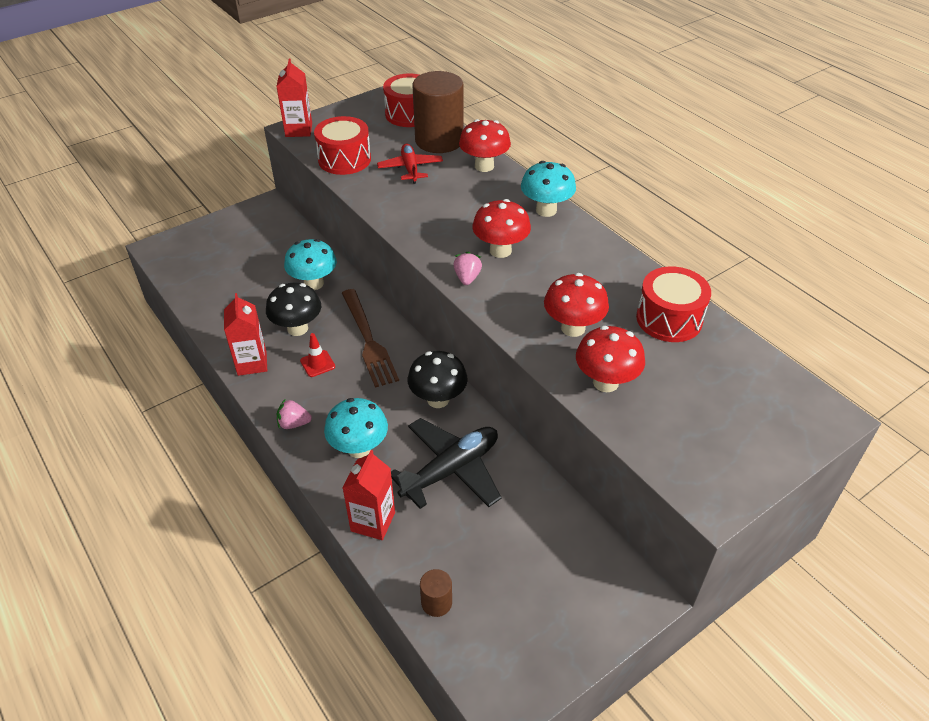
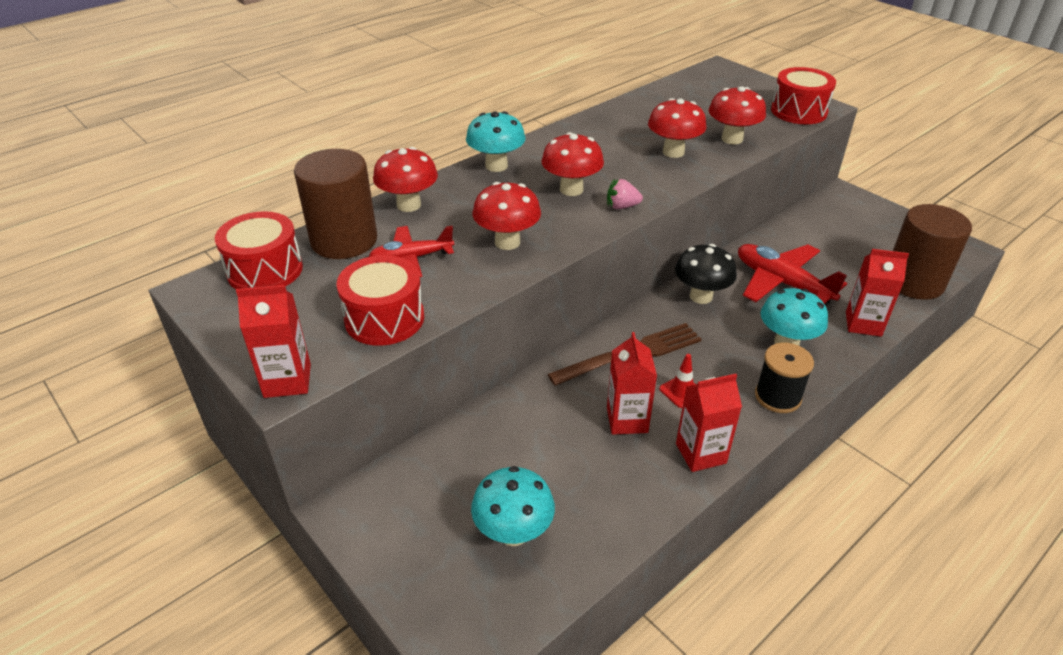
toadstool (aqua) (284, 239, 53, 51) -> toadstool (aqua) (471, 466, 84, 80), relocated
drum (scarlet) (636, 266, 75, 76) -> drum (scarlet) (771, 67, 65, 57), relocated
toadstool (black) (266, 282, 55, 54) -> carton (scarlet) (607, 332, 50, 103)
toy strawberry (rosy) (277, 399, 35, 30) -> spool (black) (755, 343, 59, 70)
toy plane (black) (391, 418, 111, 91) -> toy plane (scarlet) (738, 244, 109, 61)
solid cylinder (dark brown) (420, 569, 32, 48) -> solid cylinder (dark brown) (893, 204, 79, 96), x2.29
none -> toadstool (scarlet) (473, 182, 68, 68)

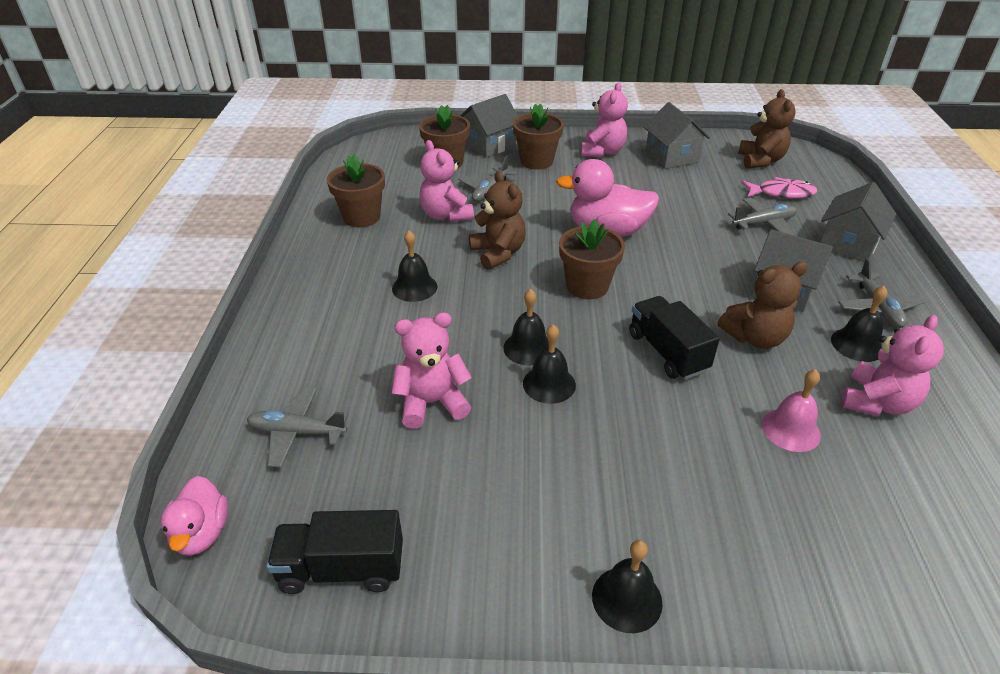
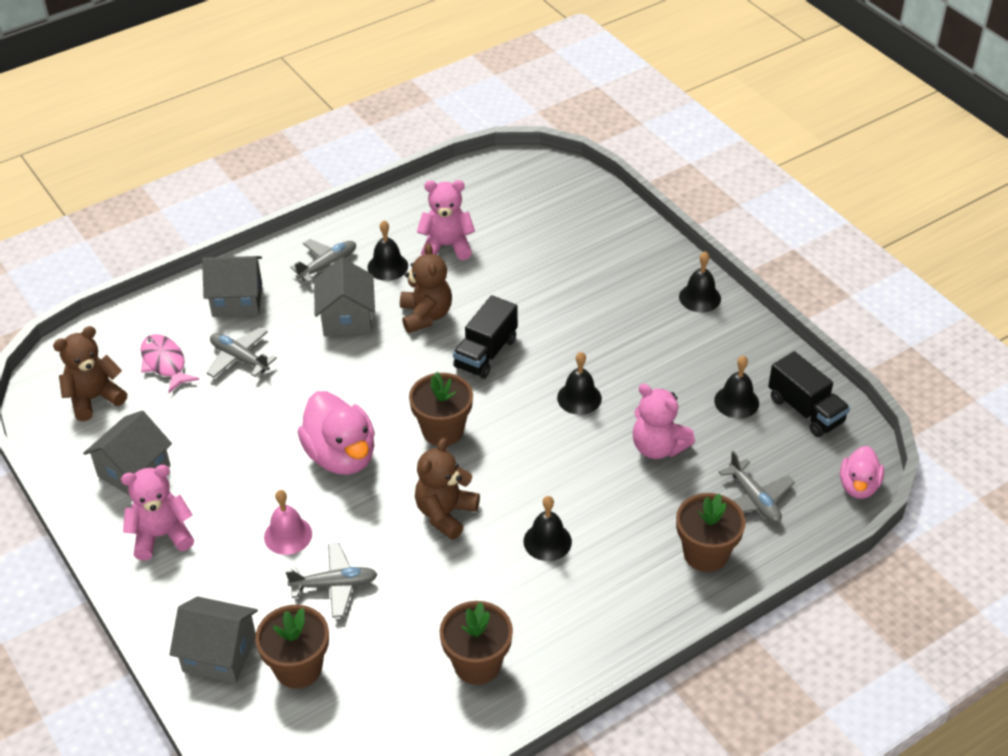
plant pot (dark brown) (513, 104, 51, 65) -> plant pot (dark brown) (676, 493, 69, 79), relocated
stuffed bear (rosy) (419, 140, 55, 82) -> none
stuffed bear (dark brown) (718, 262, 90, 87) -> stuffed bear (dark brown) (400, 243, 52, 90), 45 degrees clockwise
school bell (black) (503, 289, 46, 77) -> school bell (black) (714, 356, 45, 63), relocated
school bell (rosy) (762, 369, 59, 83) -> school bell (rosy) (264, 490, 48, 65), relocated
rubber duck (rosy) (161, 476, 67, 80) -> rubber duck (rosy) (840, 446, 44, 53), 150 degrees clockwise

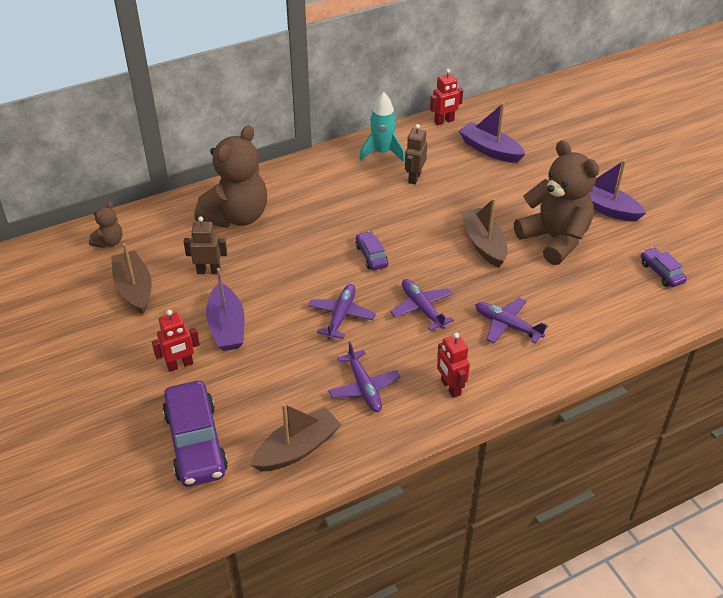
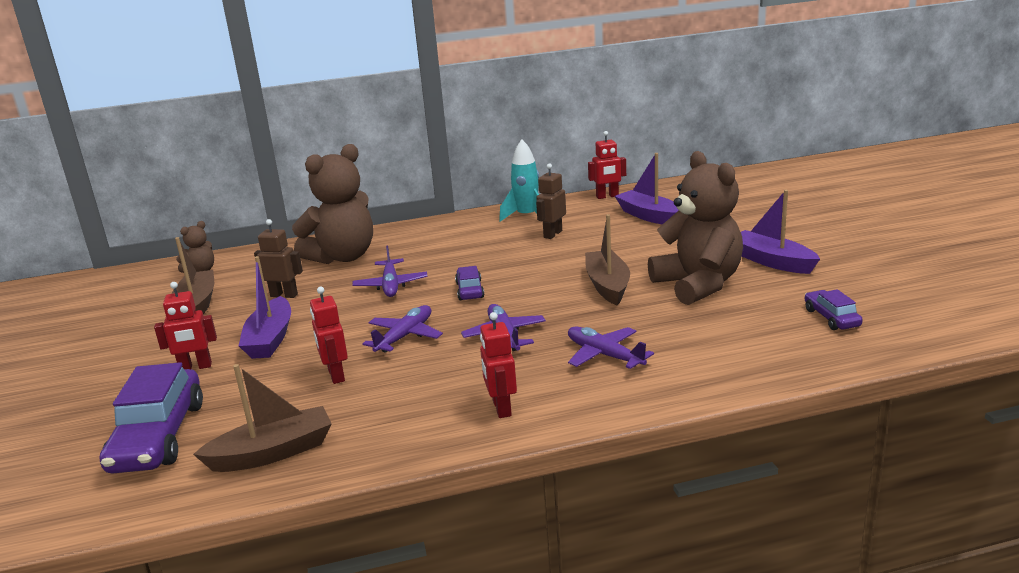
toy plane (royal purple) (329, 341, 71, 71) -> toy plane (royal purple) (352, 246, 76, 51), relocated
none -> robot figure (scarlet) (310, 286, 38, 98)

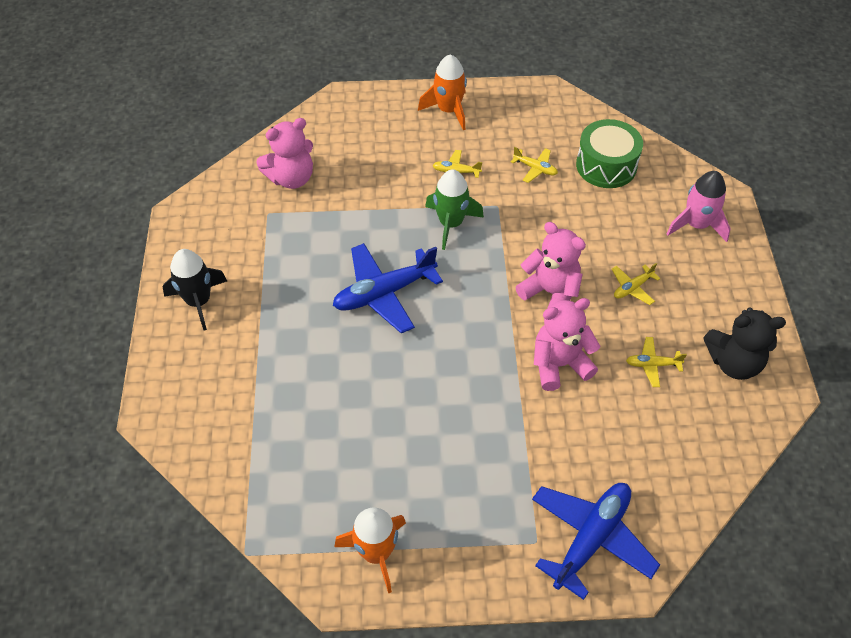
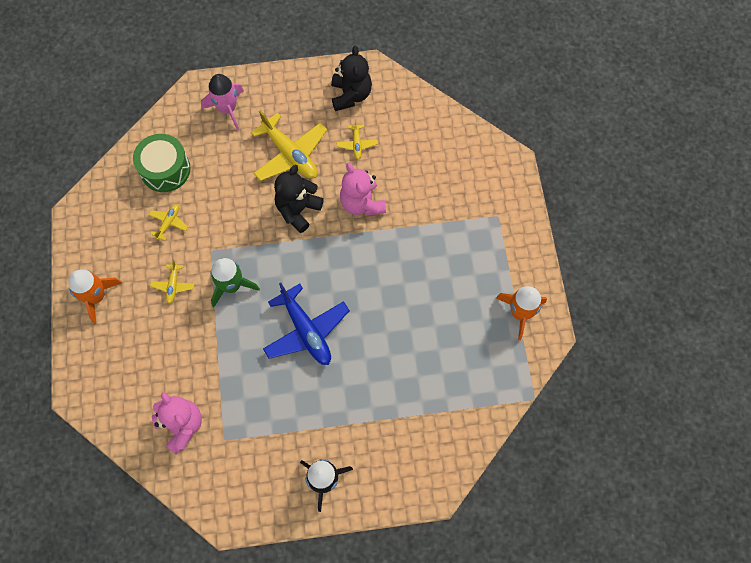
stuffed bear (rosy) (515, 222, 71, 87) -> stuffed bear (black) (274, 165, 50, 68)
toy plane (bright yellow) (612, 263, 49, 42) -> toy plane (bright yellow) (251, 110, 76, 71), x2.09
toy plane (cobalt) (532, 483, 128, 117) -> none

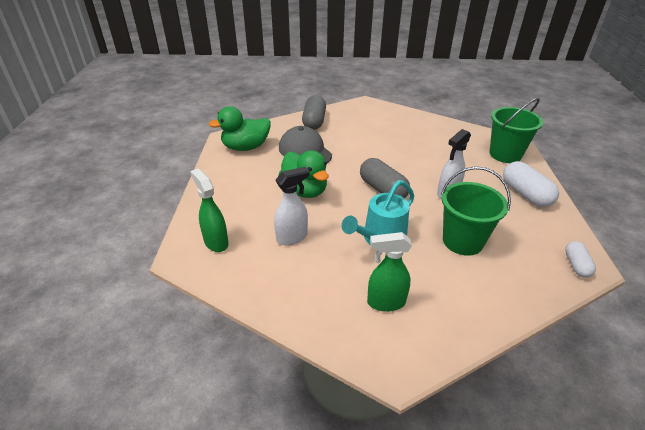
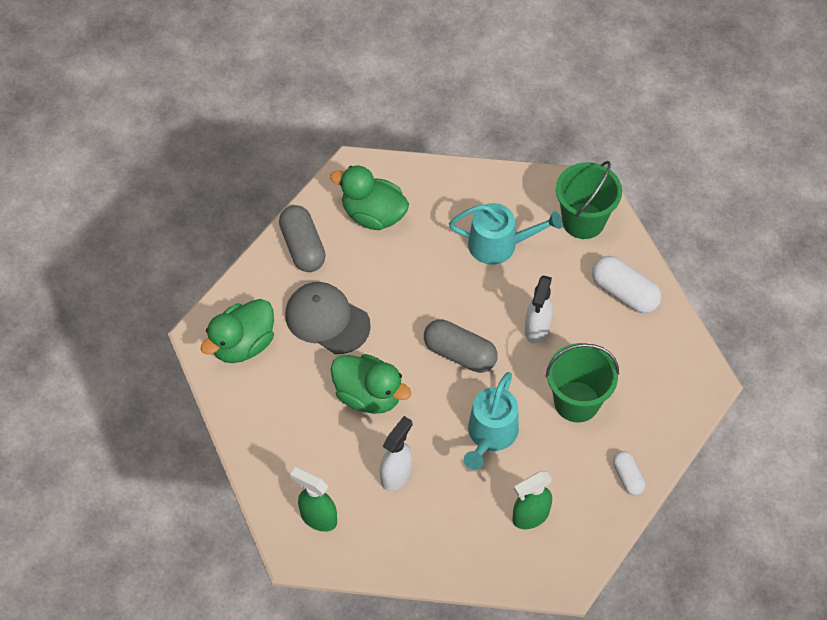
pill shape (white) (565, 241, 31, 37) -> pill shape (white) (613, 451, 32, 45), relocated
none -> rubber duck (leaf-green) (330, 166, 79, 64)
none -> watering pot (aqua) (449, 203, 113, 62)

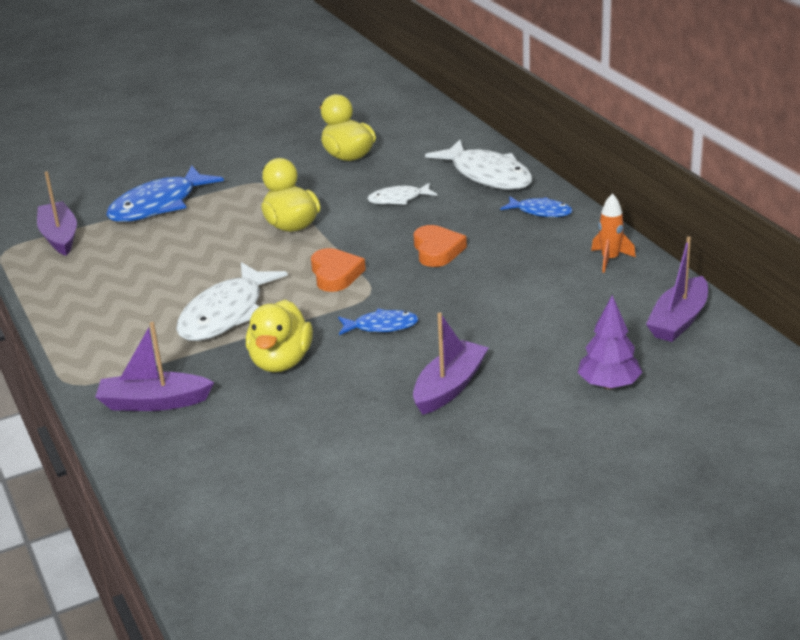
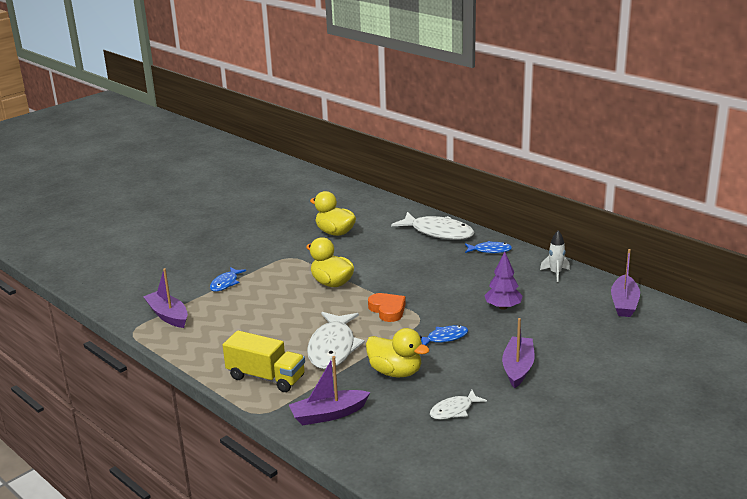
toy fish (cobalt) (106, 166, 118, 56) -> toy fish (cobalt) (210, 267, 36, 25), x0.54
toy fish (white) (367, 183, 70, 22) -> toy fish (white) (430, 390, 57, 30), relocated
toy rocket (orange-coloured) (591, 193, 45, 80) -> toy rocket (white) (540, 230, 30, 52)
heart (orange-coloured) (414, 225, 53, 42) -> none
toy tree (royal purple) (578, 295, 64, 95) -> toy tree (royal purple) (484, 252, 38, 58), relocated
rubber duck (bright yellow) (246, 300, 67, 72) -> rubber duck (bright yellow) (366, 328, 64, 49), 45 degrees counterclockwise
none -> truck (bright yellow) (223, 330, 82, 62)

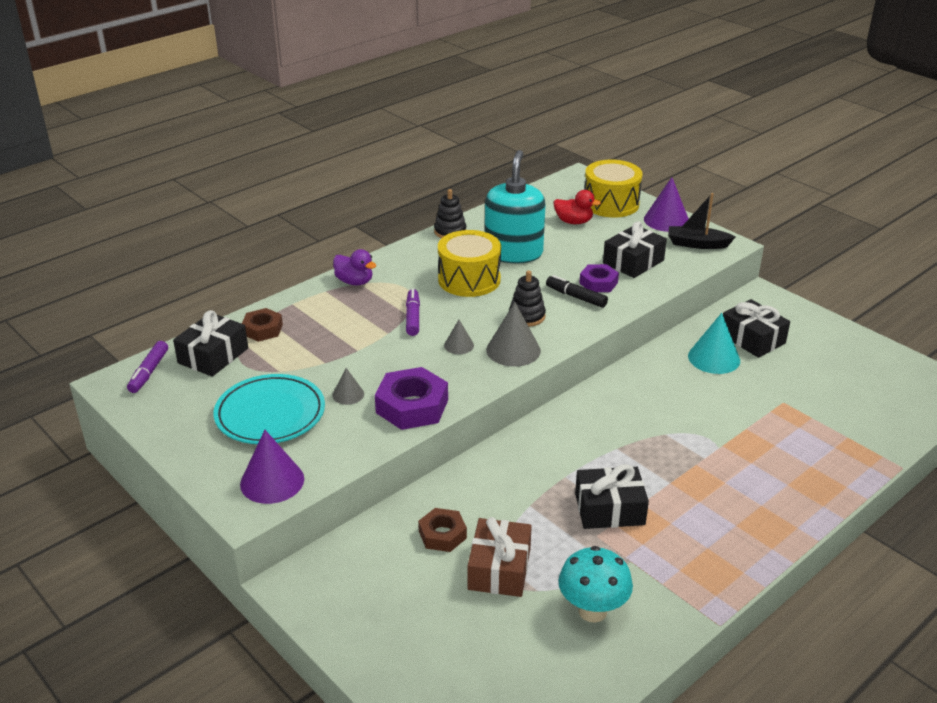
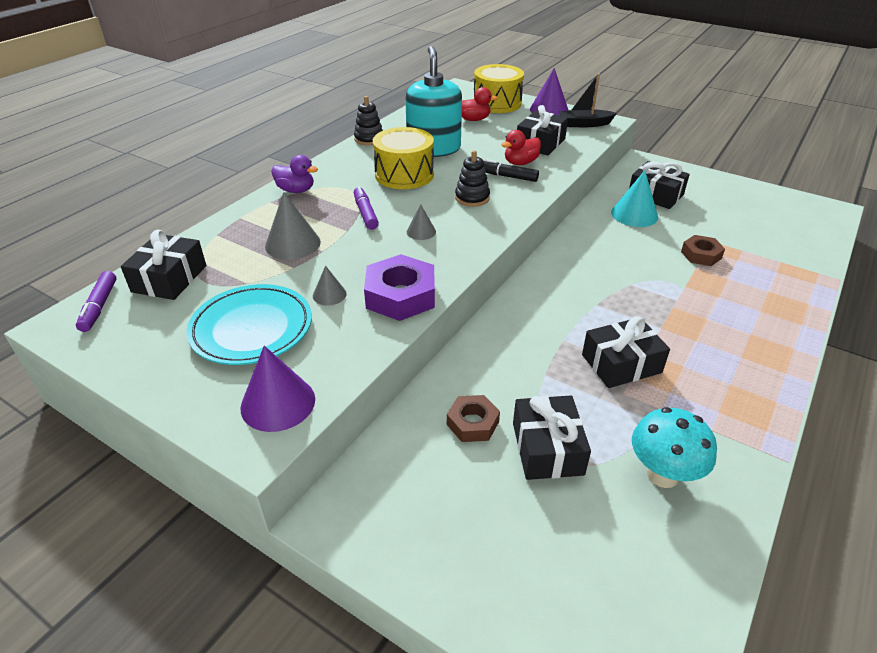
hex nut (royal purple) (579, 264, 40, 28) -> rubber duck (scarlet) (501, 130, 40, 35)
cone shape (ash-grey) (486, 302, 55, 65) -> cone shape (ash-grey) (265, 192, 56, 68), relocated
hex nut (dark brown) (242, 308, 41, 34) -> hex nut (dark brown) (681, 235, 44, 31), relocated
gift (dark brown) (468, 517, 64, 80) -> gift (black) (513, 396, 78, 84)

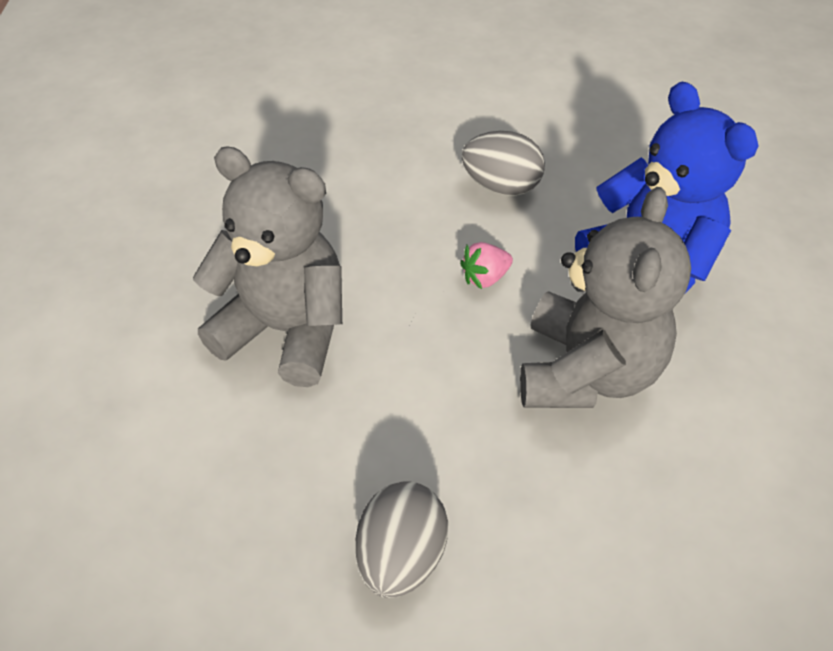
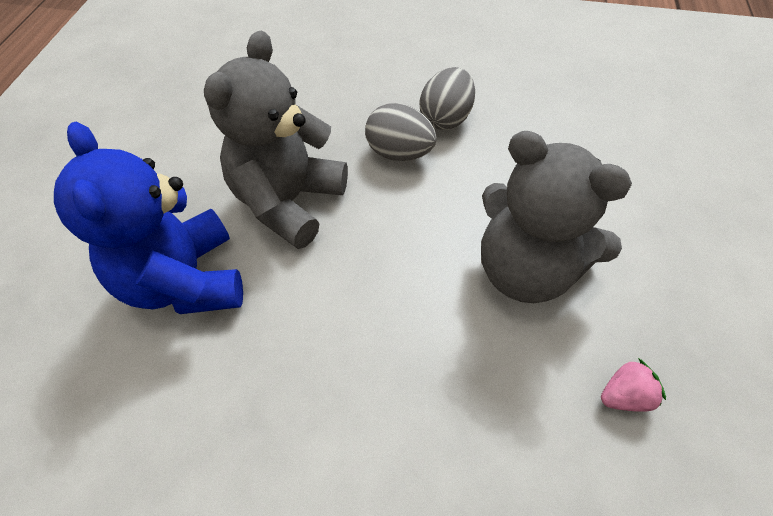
egg (ash-grey) (462, 131, 83, 65) -> egg (ash-grey) (365, 103, 72, 58), relocated
toy strawberry (rosy) (460, 242, 53, 47) -> toy strawberry (rosy) (601, 358, 65, 54), relocated

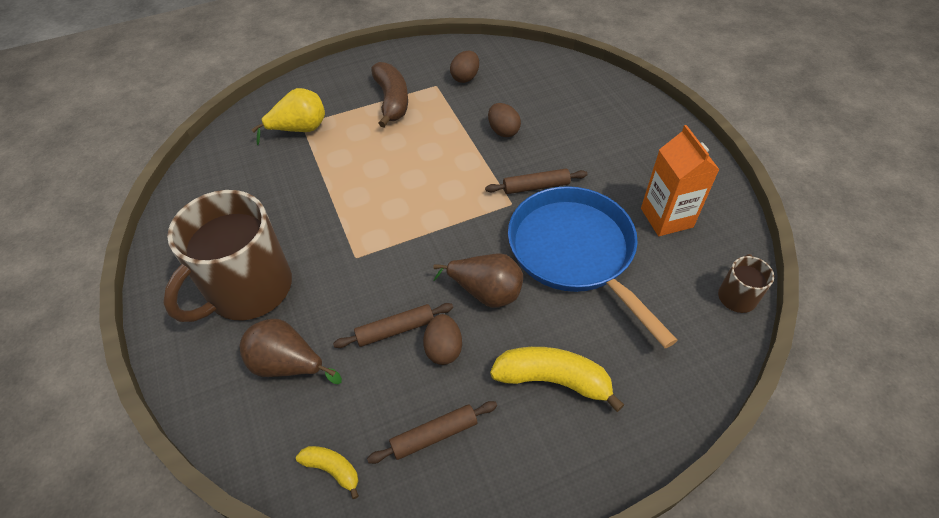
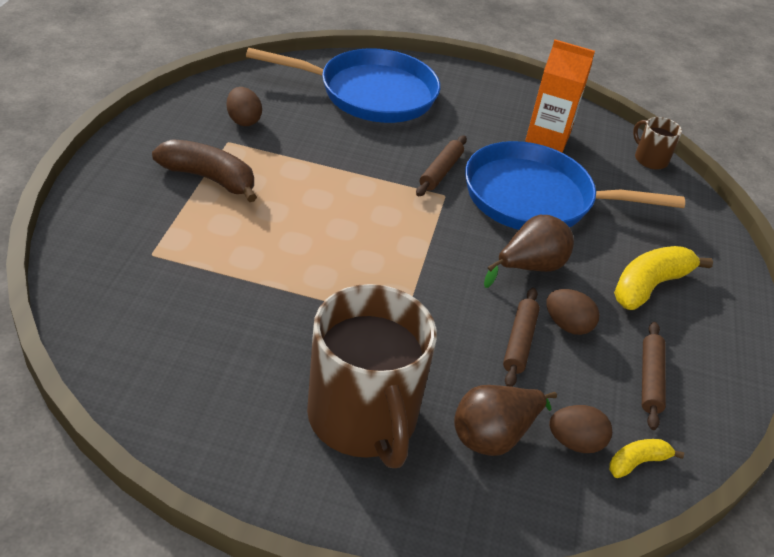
toy pear (bright yellow) (251, 88, 74, 57) -> none
egg (dark brown) (488, 103, 33, 34) -> egg (dark brown) (549, 405, 63, 48), relocated
none -> pan (cobalt) (246, 48, 194, 75)

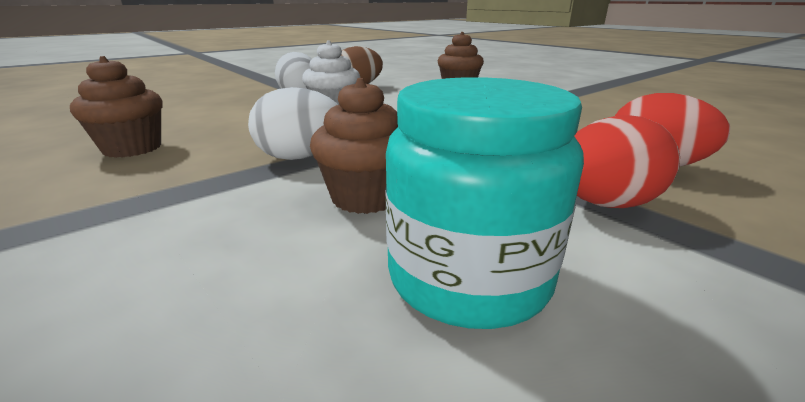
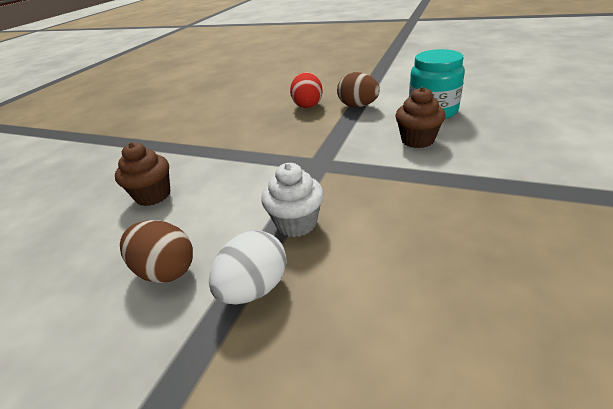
fairy cake (dark brown) (70, 56, 93, 102) -> none
egg (white) (248, 87, 90, 73) -> none
egg (scarlet) (575, 115, 105, 93) -> egg (dark brown) (337, 72, 43, 35)

